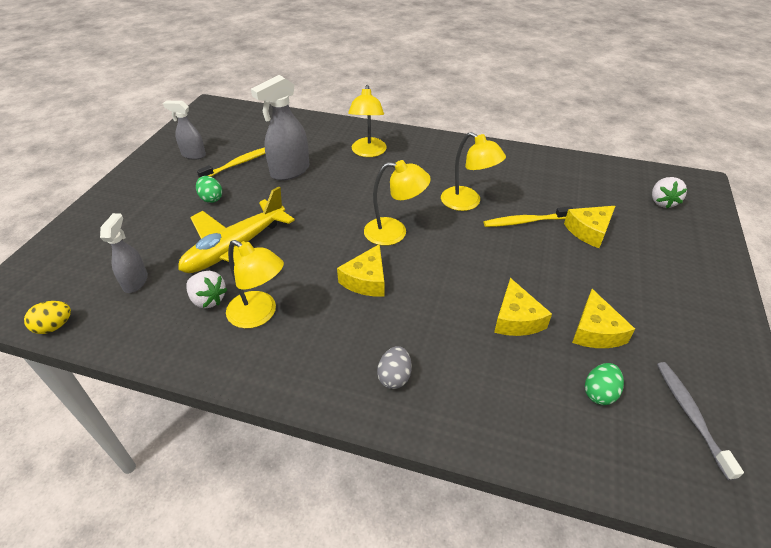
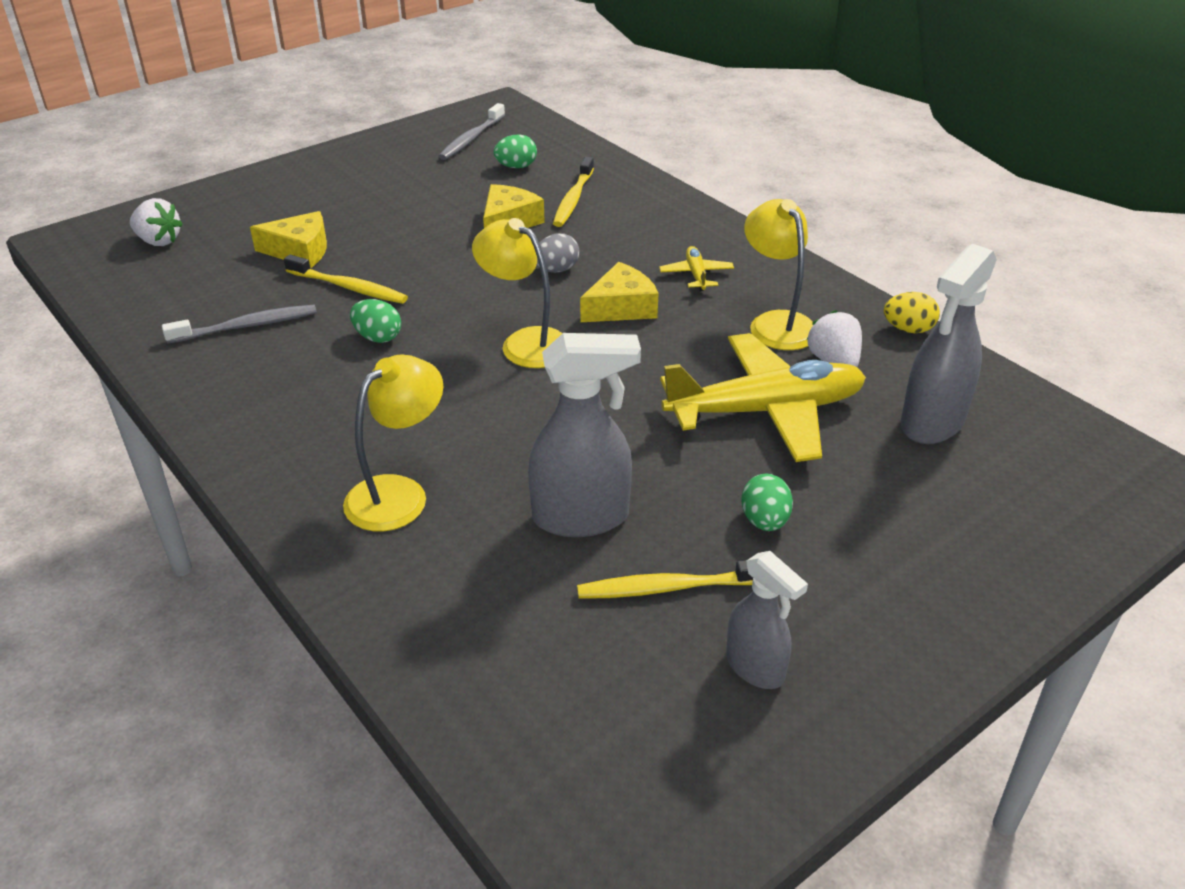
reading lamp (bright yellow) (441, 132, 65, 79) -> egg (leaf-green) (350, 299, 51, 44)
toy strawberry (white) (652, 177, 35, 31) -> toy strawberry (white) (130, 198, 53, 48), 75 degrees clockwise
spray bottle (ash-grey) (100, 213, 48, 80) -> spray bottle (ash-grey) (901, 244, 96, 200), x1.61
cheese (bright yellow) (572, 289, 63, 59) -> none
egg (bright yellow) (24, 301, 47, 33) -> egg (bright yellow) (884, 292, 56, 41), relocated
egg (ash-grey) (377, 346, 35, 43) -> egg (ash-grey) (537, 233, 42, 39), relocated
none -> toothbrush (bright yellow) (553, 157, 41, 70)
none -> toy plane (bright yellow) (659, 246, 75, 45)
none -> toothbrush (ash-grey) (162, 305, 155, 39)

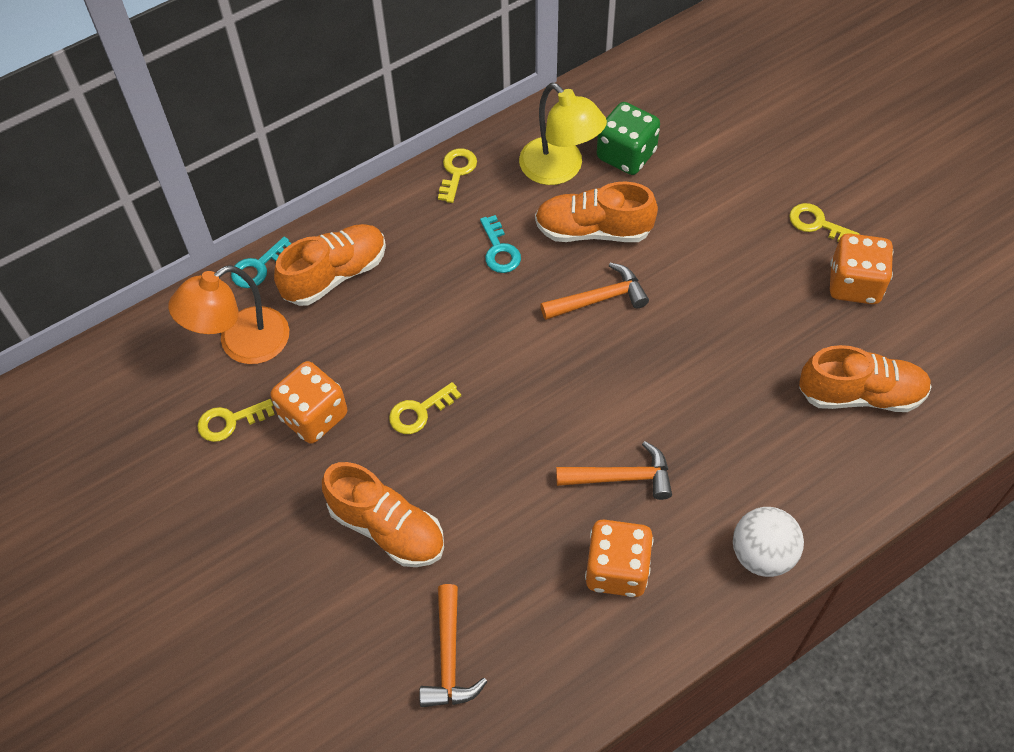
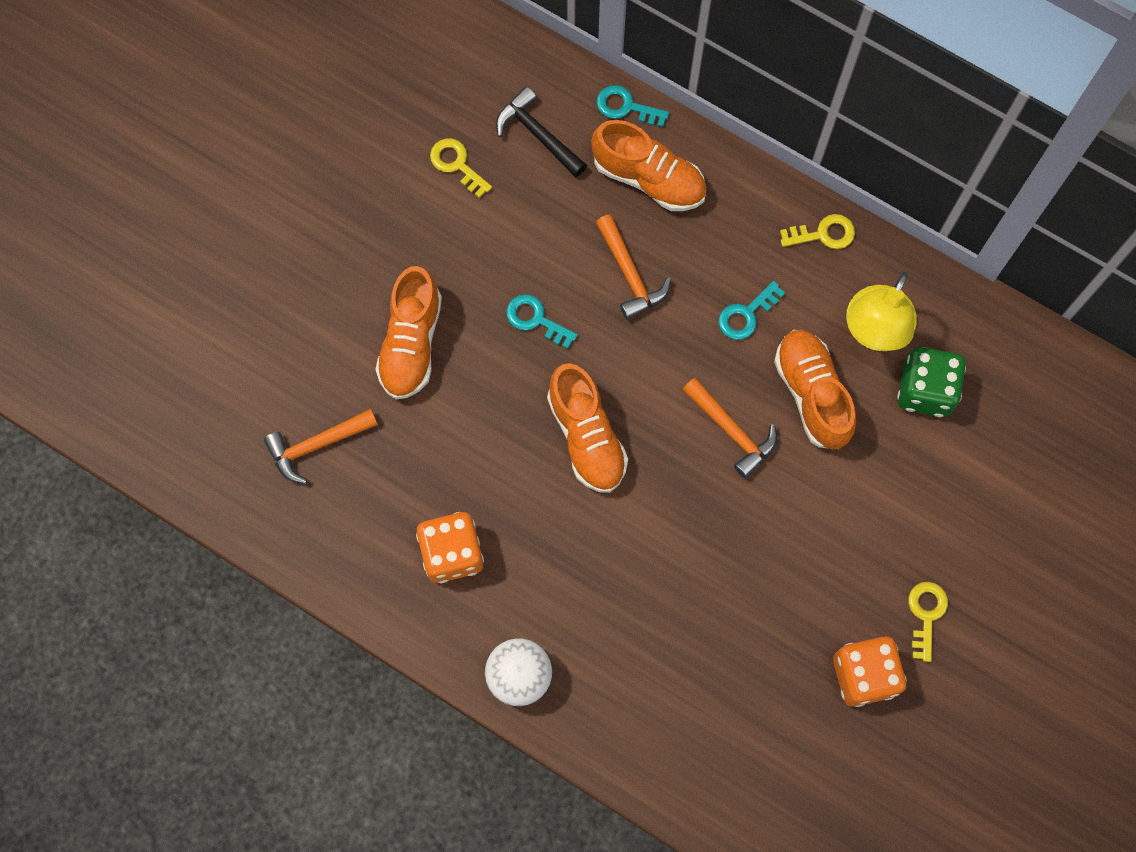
reading lamp (orange-coloured) (168, 265, 121, 99) -> hammer (black) (496, 86, 91, 91)
shoe (orange-coloured) (799, 345, 133, 67) -> shoe (orange-coloured) (547, 363, 81, 130), relocated
dice (orange-coloured) (270, 361, 77, 83) -> none
key (bright yellow) (389, 382, 72, 52) -> key (aqua) (506, 294, 72, 55)
hammer (orange-coloured) (556, 441, 116, 59) -> hammer (orange-coloured) (596, 214, 75, 106), relocated

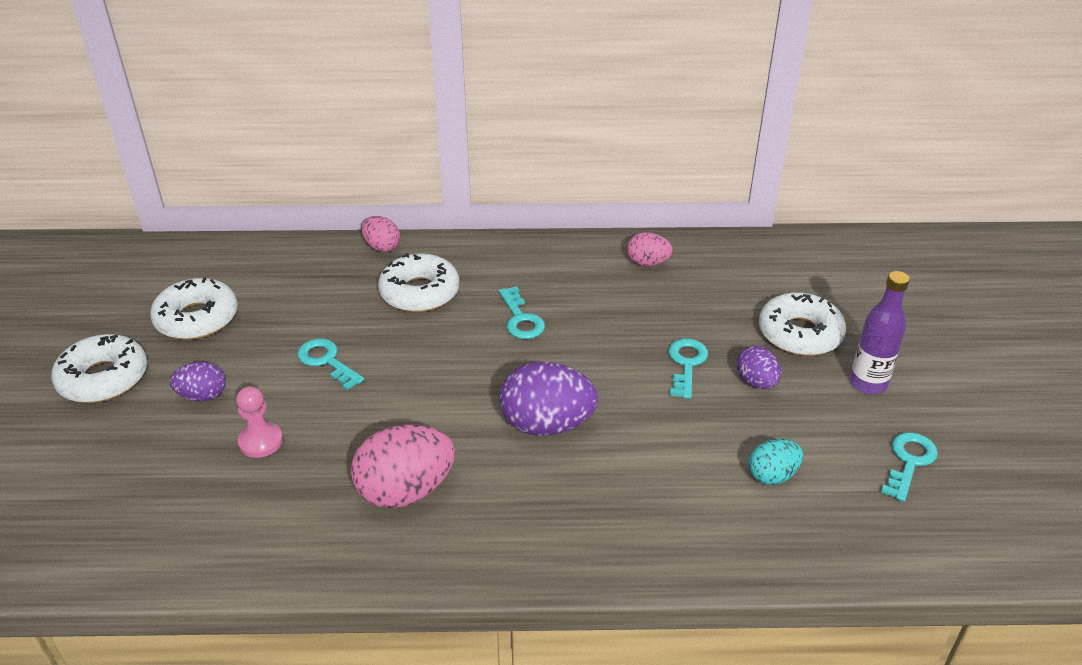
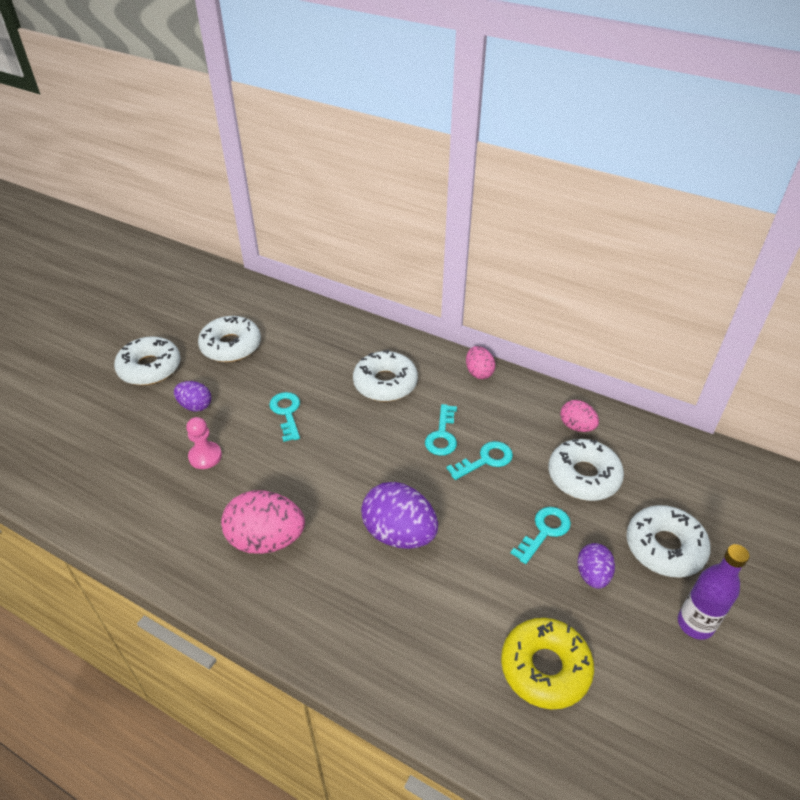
egg (rosy) (361, 216, 39, 36) -> egg (rosy) (466, 346, 29, 33), relocated
key (aqua) (881, 432, 57, 70) -> key (aqua) (446, 441, 67, 39), relocated
egg (aqua) (748, 439, 55, 46) -> doughnut (bright yellow) (501, 618, 93, 91)
none -> doughnut (white) (548, 439, 76, 62)

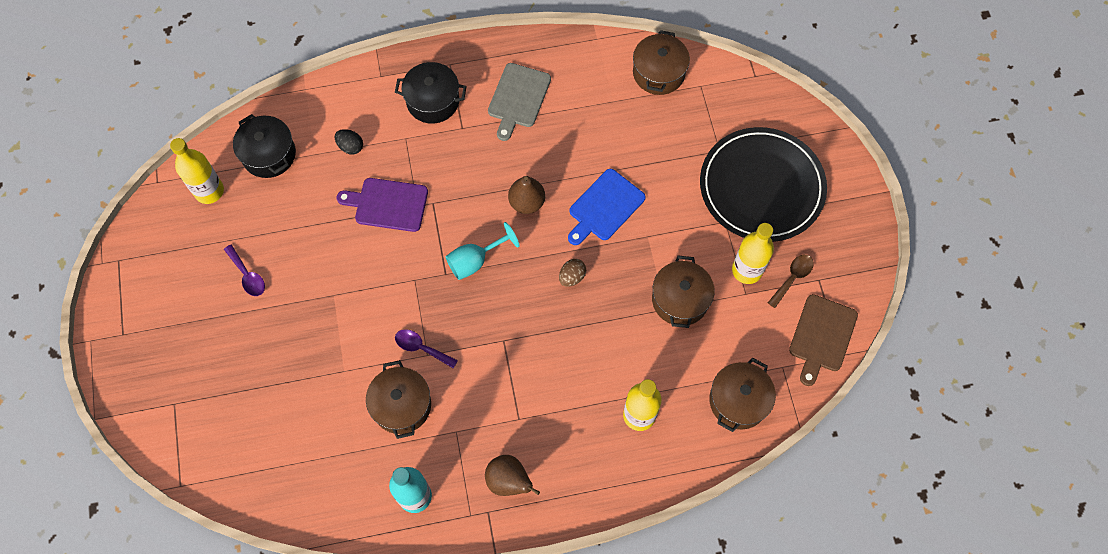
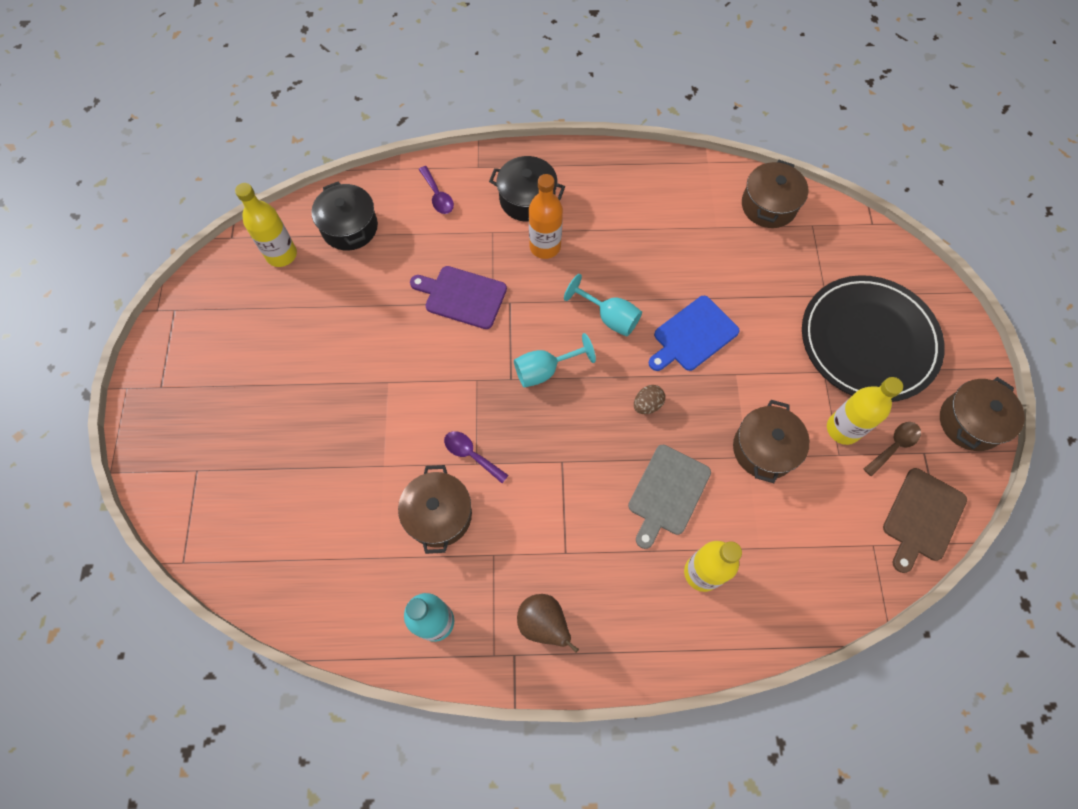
chopping board (ash-grey) (488, 63, 63, 78) -> chopping board (ash-grey) (628, 445, 83, 104), relocated
egg (black) (335, 129, 28, 26) -> none
toy pear (dark brown) (508, 176, 37, 38) -> goblet (aqua) (564, 274, 78, 63)
spoon (royal purple) (224, 244, 41, 52) -> spoon (royal purple) (419, 166, 35, 48), relocated
pot (dark brown) (709, 358, 67, 74) -> pot (dark brown) (940, 377, 85, 74), relocated
none -> flask (orange-coloured) (529, 174, 34, 85)

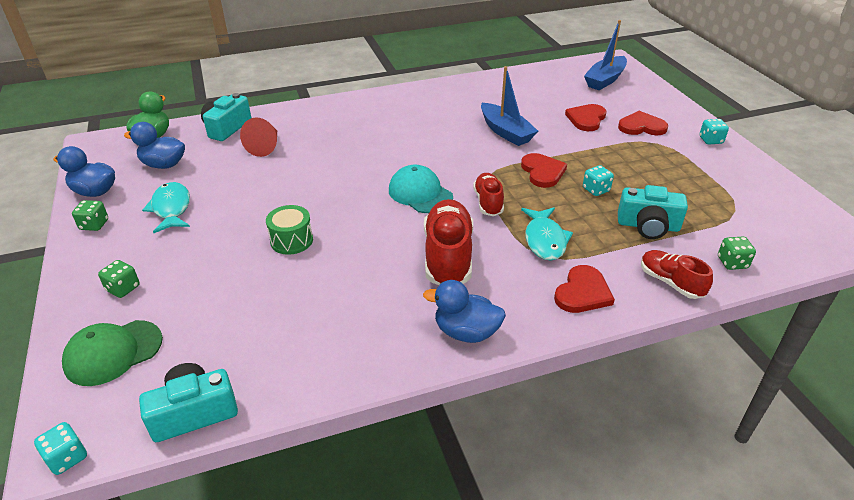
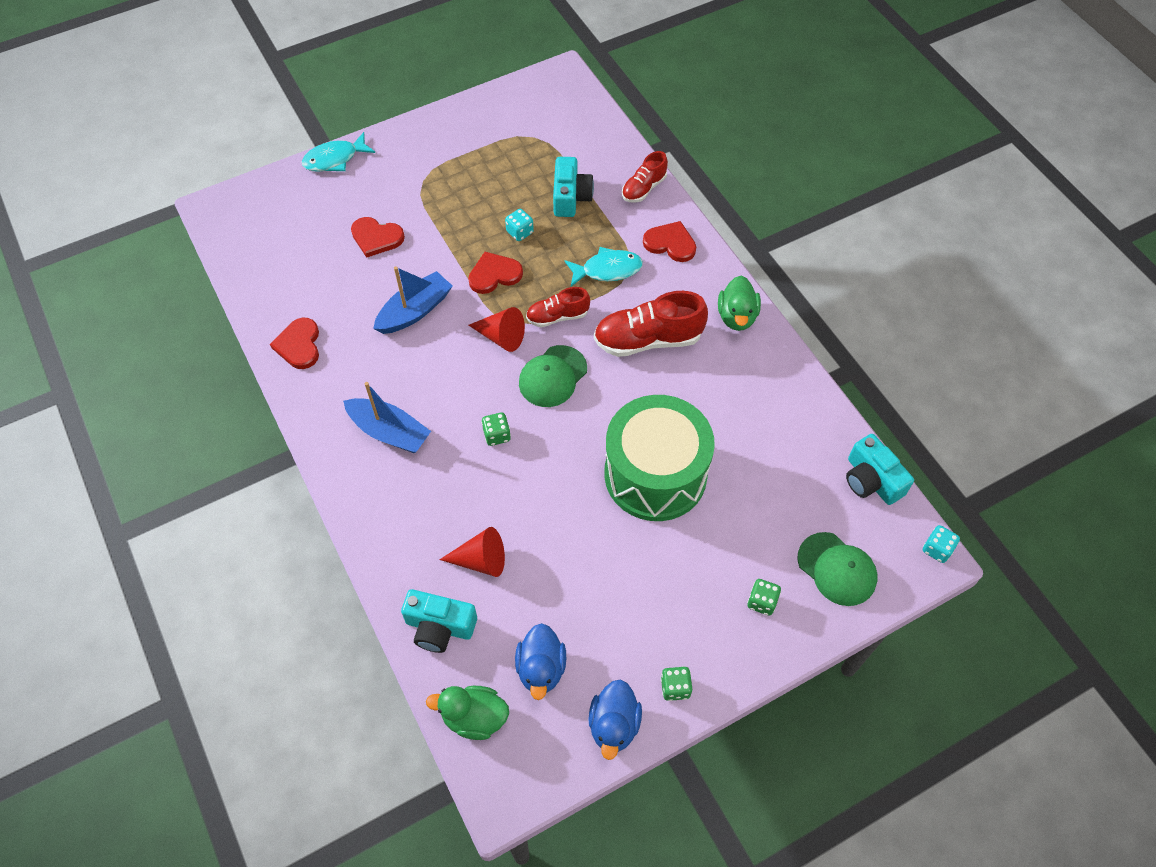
toy boat (cobalt) (584, 20, 43, 70) -> toy boat (cobalt) (343, 382, 88, 71), relocated
heart (scarlet) (618, 111, 50, 24) -> heart (scarlet) (270, 318, 49, 51), relocated
dice (aqua) (699, 119, 30, 25) -> none
peaked cap (aqua) (389, 165, 64, 48) -> peaked cap (leaf-green) (519, 345, 68, 62)
toy fish (aqua) (142, 182, 48, 51) -> toy fish (aqua) (302, 132, 73, 40), relocated
drum (leaf-green) (266, 205, 47, 50) -> drum (leaf-green) (605, 395, 110, 126), x2.35
dice (leaf-green) (718, 236, 38, 34) -> dice (leaf-green) (482, 412, 29, 34), relocated
rubber duck (cobalt) (423, 280, 83, 63) -> rubber duck (leaf-green) (718, 276, 43, 55)
none -> cone shape (scarlet) (468, 307, 57, 45)

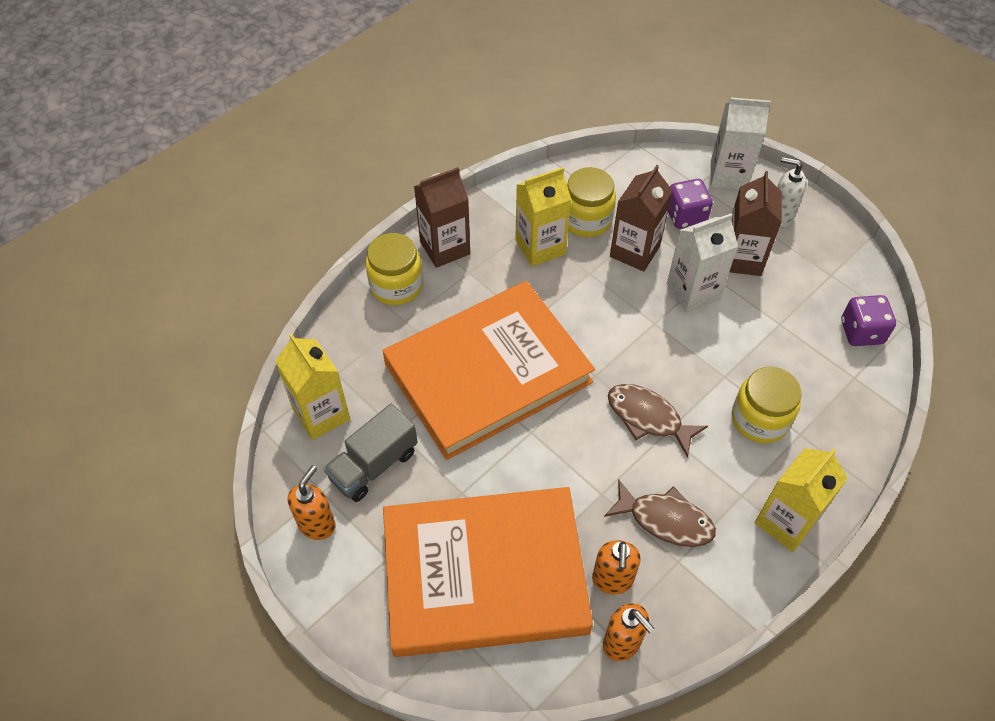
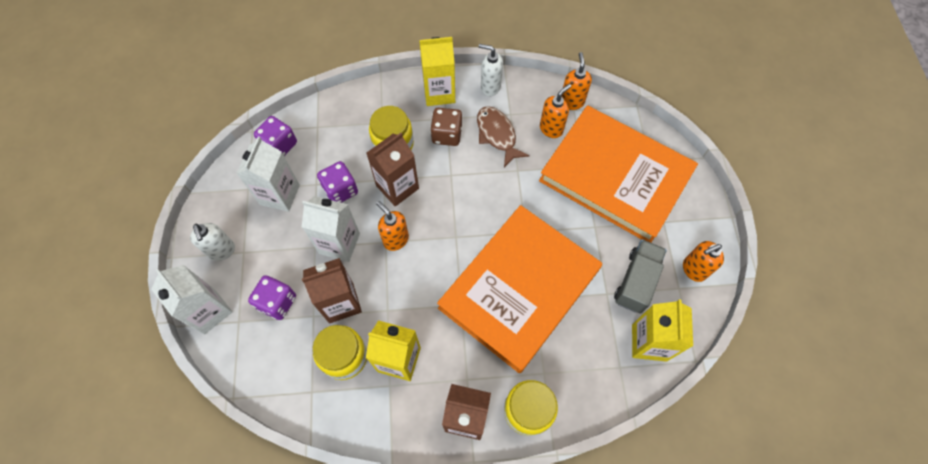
carton (dark brown) (729, 171, 53, 105) -> carton (dark brown) (367, 133, 52, 74), relocated
hardcover (orange-coloured) (383, 281, 212, 179) -> hardcover (orange-coloured) (437, 205, 165, 168), 60 degrees counterclockwise
toy fish (dark brown) (608, 384, 100, 74) -> none
truck (ash-grey) (323, 404, 95, 98) -> truck (ash-grey) (614, 239, 53, 75), 60 degrees counterclockwise
none -> soap pump (white) (479, 44, 24, 53)
none -> dice (dark brown) (430, 108, 32, 38)
none -> carton (white) (237, 137, 63, 75)
none -> dice (royal purple) (317, 161, 41, 42)
none -> soap pump (orange-coloured) (376, 201, 33, 50)

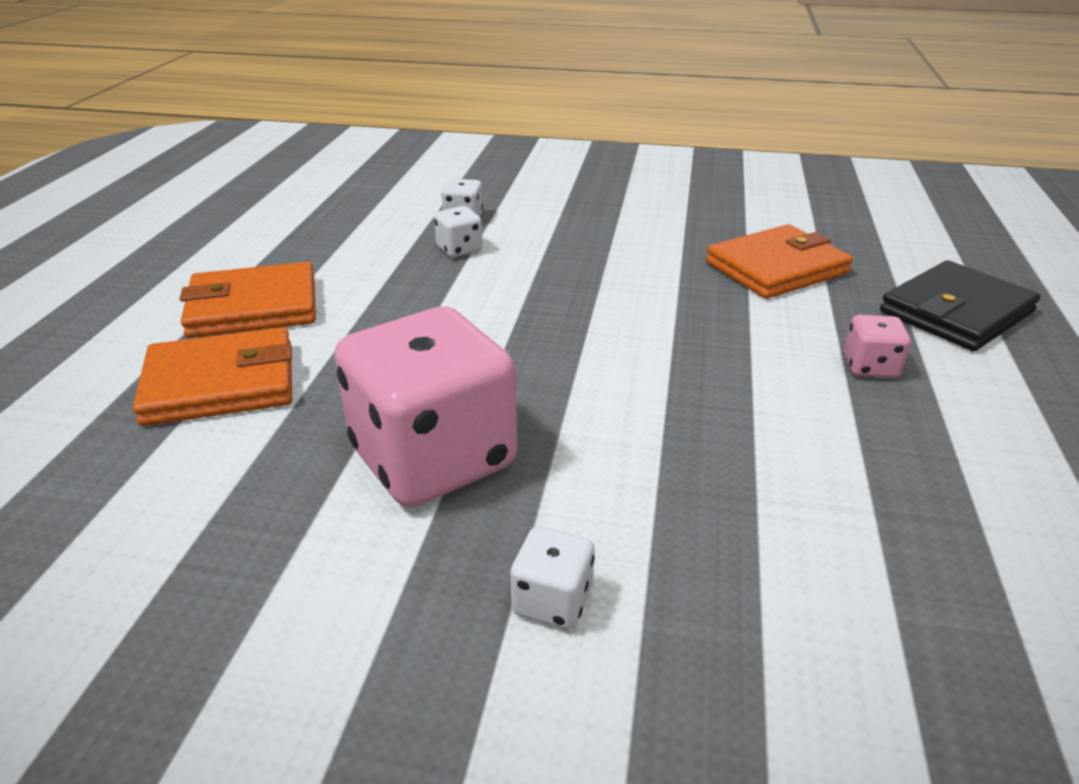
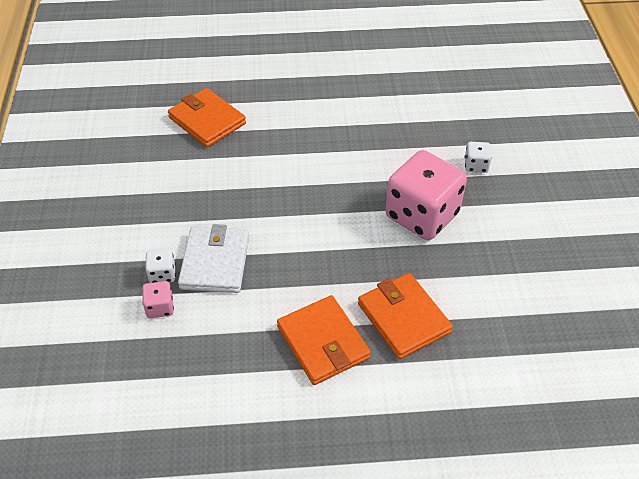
dice (white) (434, 206, 49, 51) -> card wallet (white) (178, 224, 71, 69)
card wallet (black) (880, 260, 160, 91) -> none
dice (rosy) (844, 315, 67, 63) -> dice (rosy) (142, 281, 32, 37), relocated

